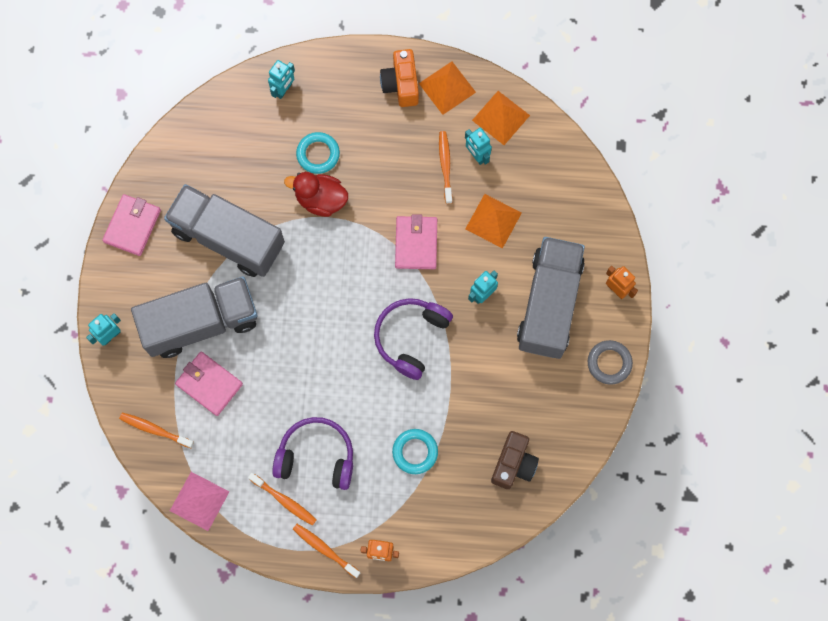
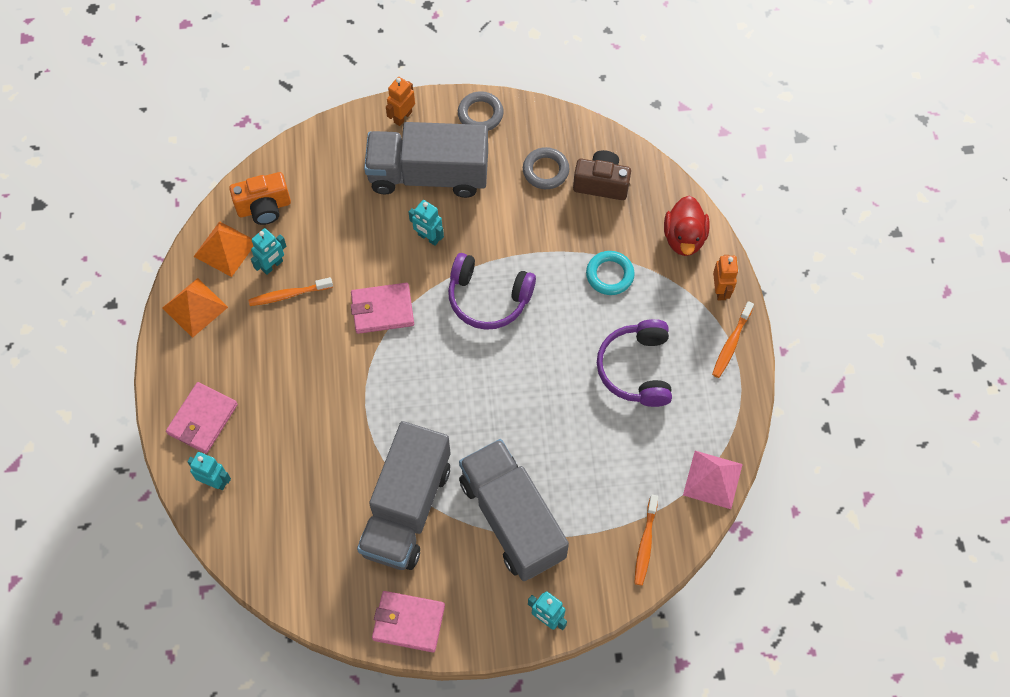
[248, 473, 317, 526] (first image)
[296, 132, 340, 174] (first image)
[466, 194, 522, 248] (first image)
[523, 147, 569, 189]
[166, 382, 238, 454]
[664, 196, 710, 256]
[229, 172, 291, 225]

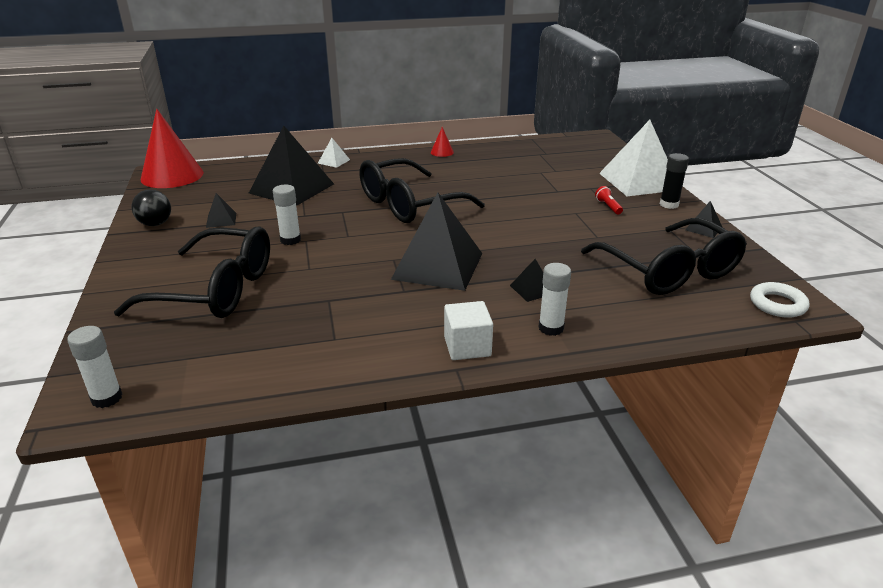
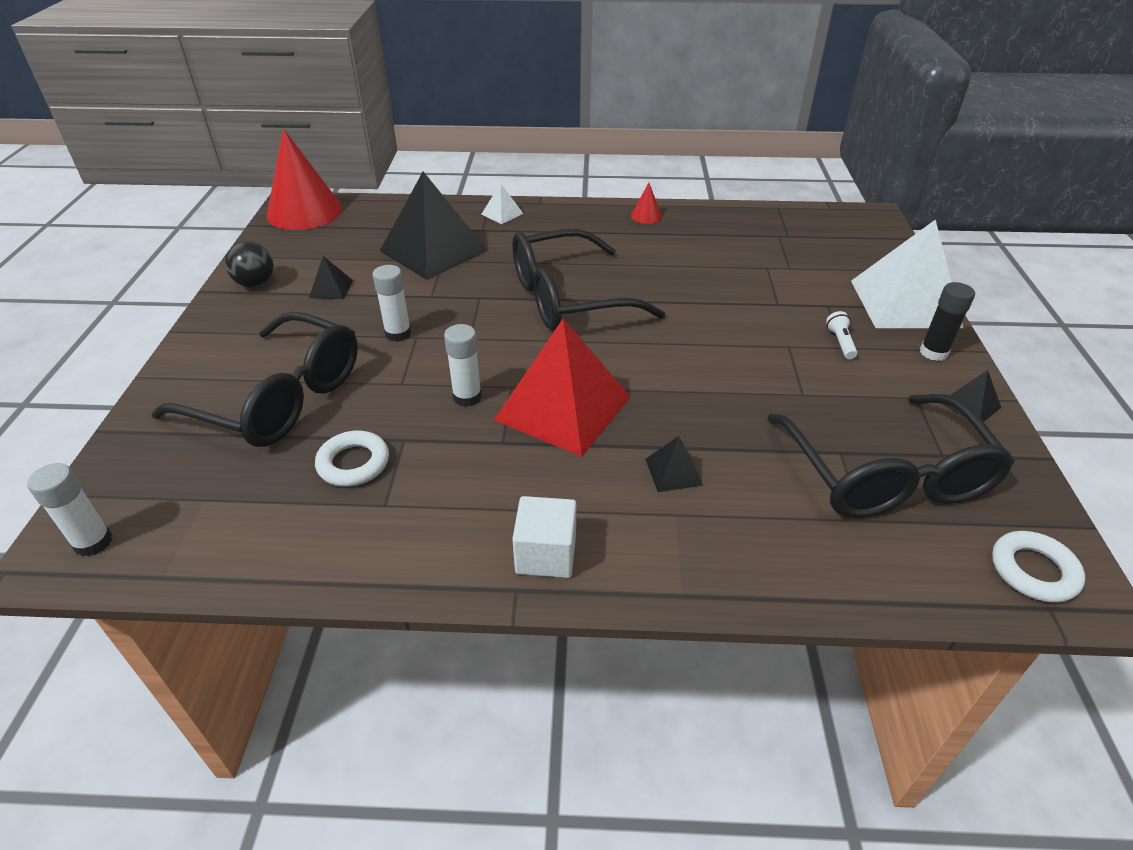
[315, 431, 389, 487]
[444, 324, 482, 407]
[494, 319, 631, 457]
[826, 311, 857, 359]

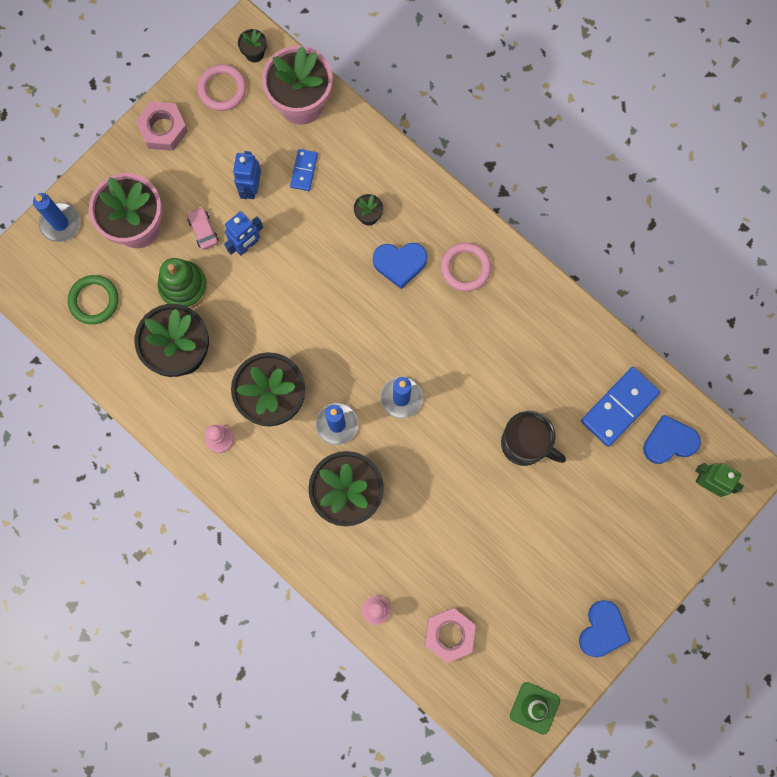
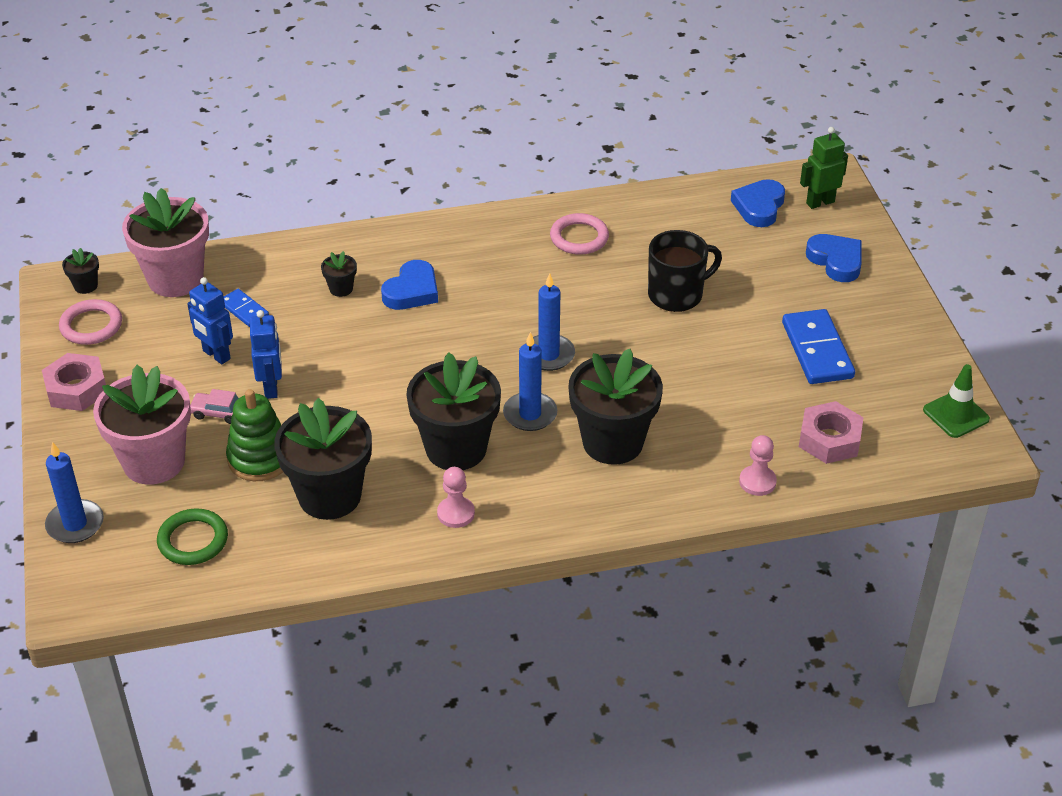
[550, 213, 609, 255]
[806, 234, 862, 282]
[782, 309, 855, 384]

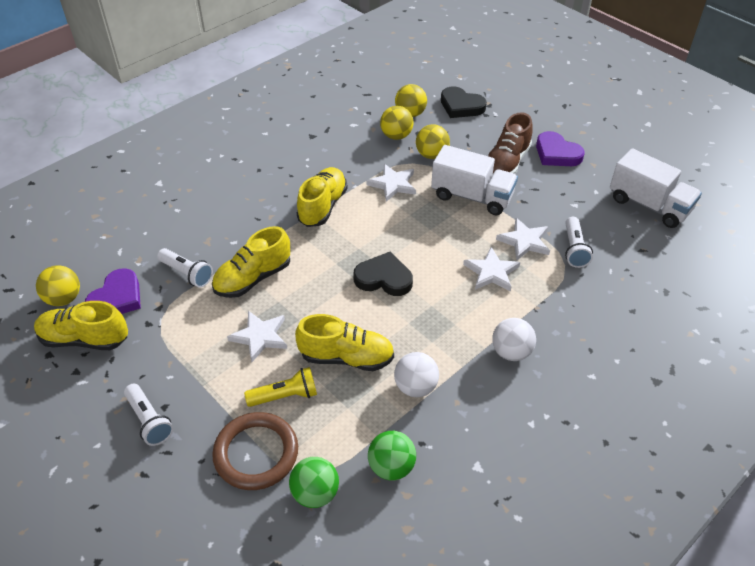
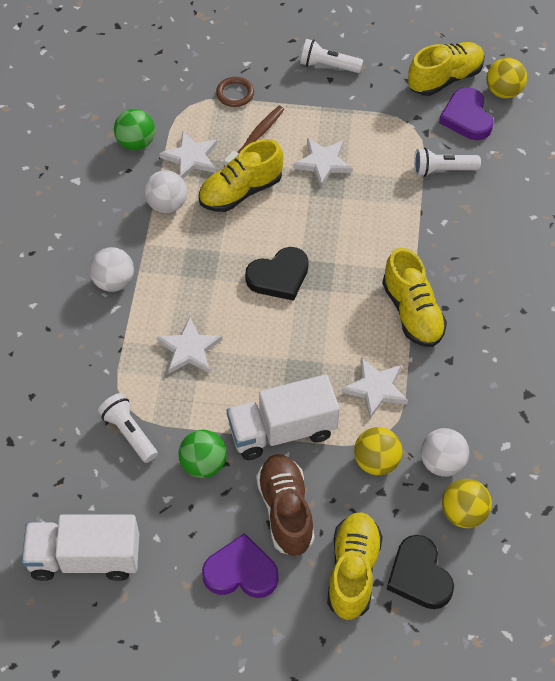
[327, 512, 383, 620]
[178, 430, 227, 478]
[159, 131, 217, 179]
[224, 106, 284, 167]
[421, 428, 469, 477]
[387, 535, 454, 609]
[216, 77, 254, 107]

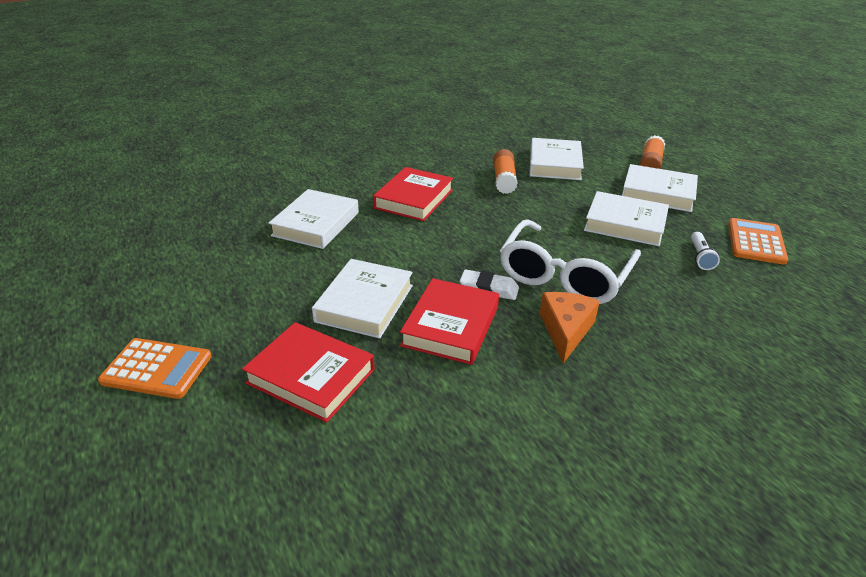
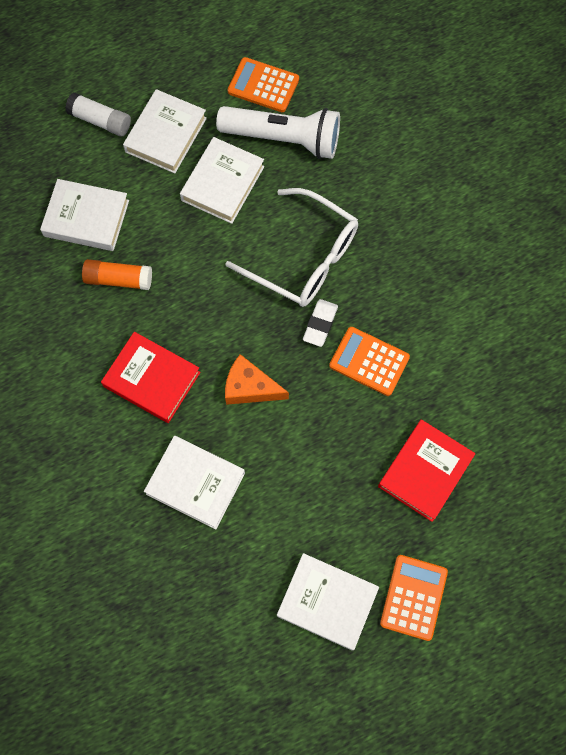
[277, 553, 379, 651]
[225, 354, 289, 405]
[329, 327, 410, 396]
[65, 92, 131, 137]
[216, 106, 340, 159]

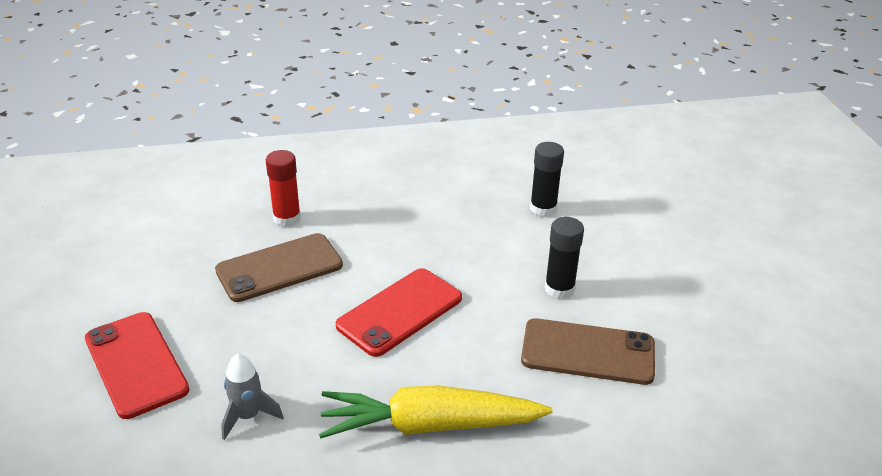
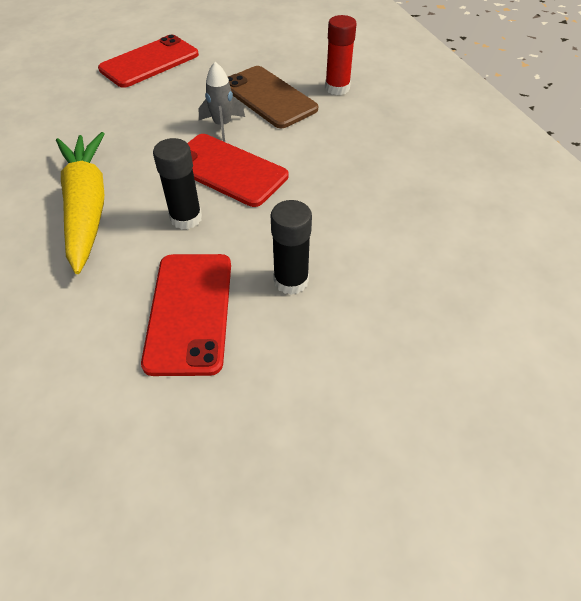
[199, 62, 245, 142]
[153, 138, 202, 229]
[141, 254, 231, 376]

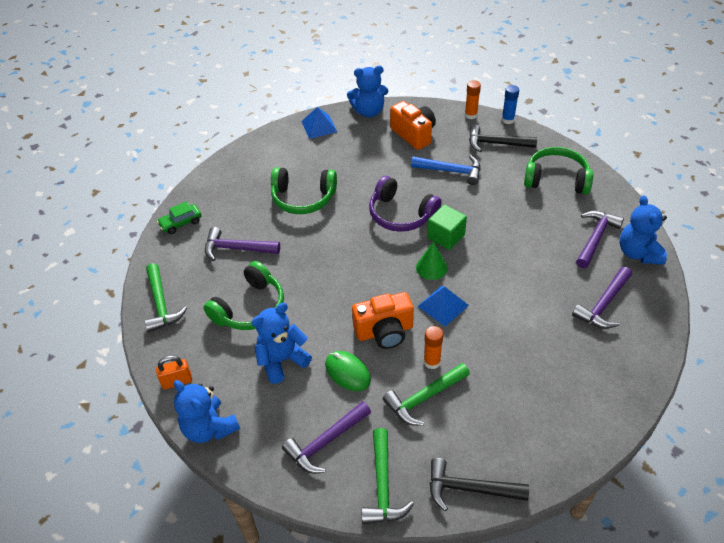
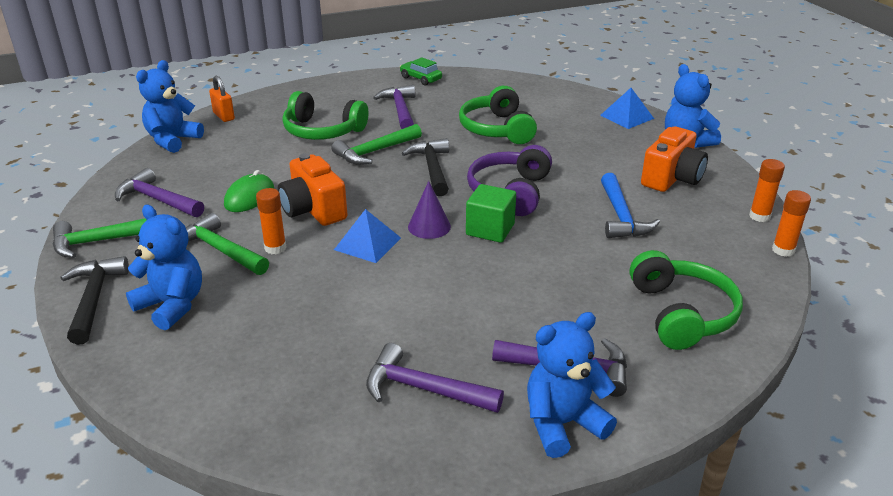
[332, 124, 422, 165]
[126, 205, 202, 330]
[401, 138, 449, 196]
[408, 181, 451, 239]
[772, 190, 811, 257]

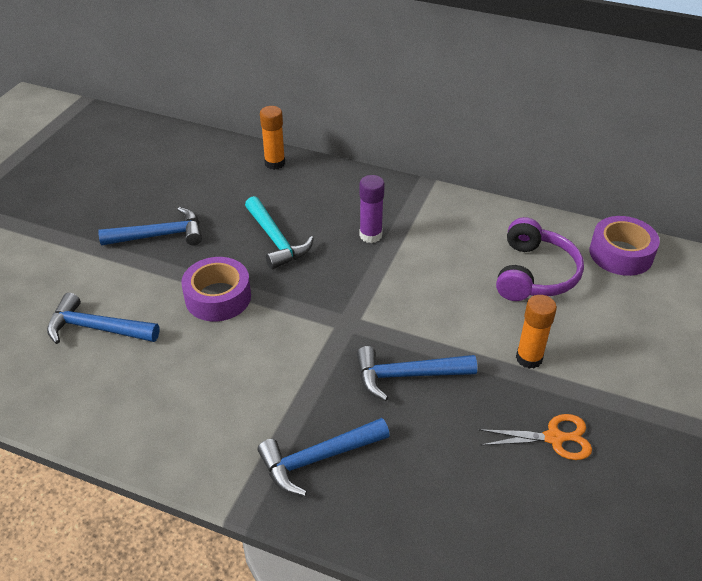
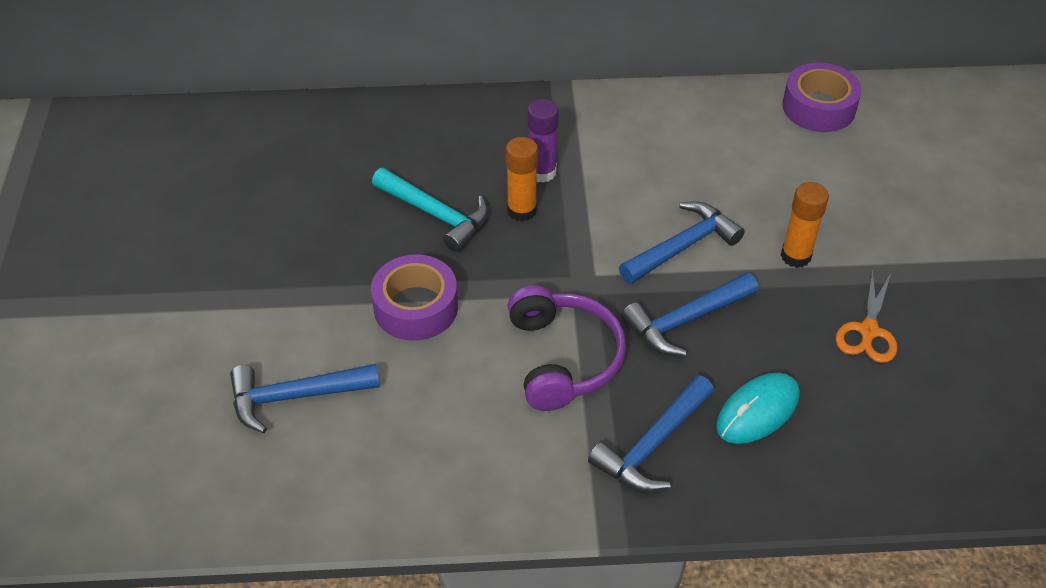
[716, 373, 800, 444]
[619, 201, 745, 284]
[506, 137, 538, 222]
[507, 285, 626, 411]
[835, 268, 897, 363]

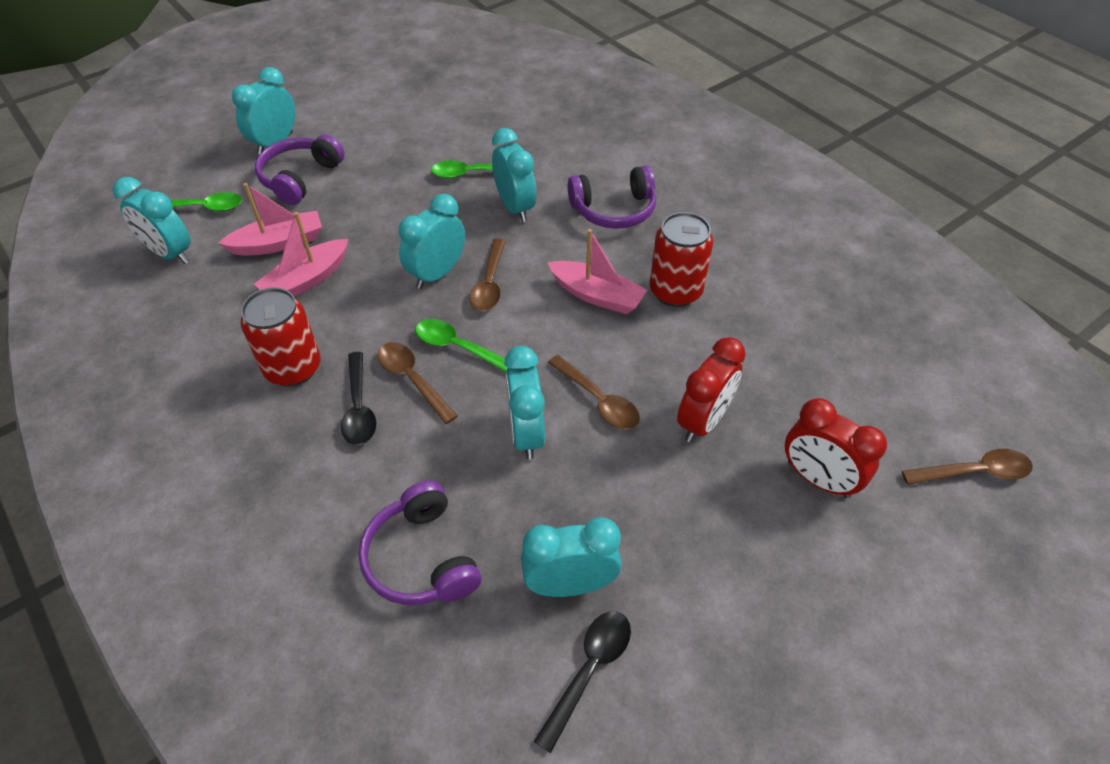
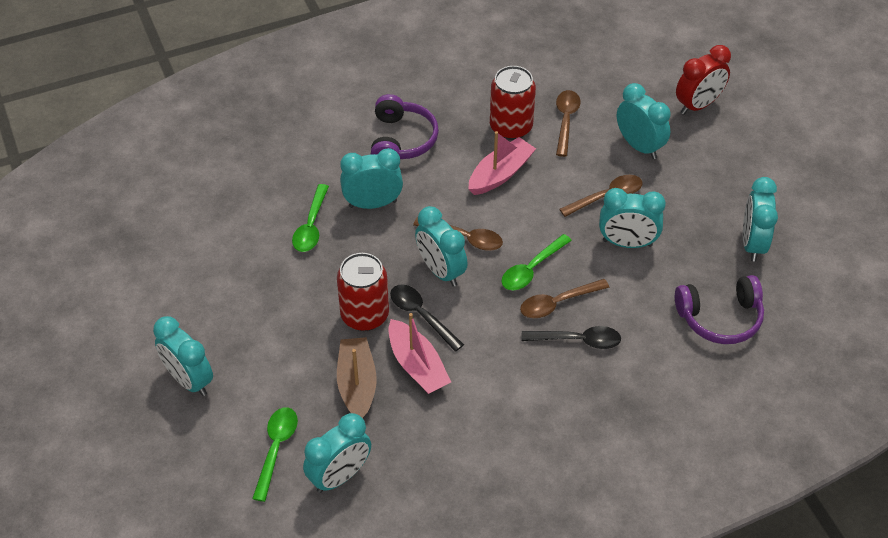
[255, 134, 345, 205] (first image)
[337, 253, 389, 331]
[390, 284, 464, 352]
[556, 90, 581, 157]
[337, 337, 377, 418]
[617, 83, 671, 159]

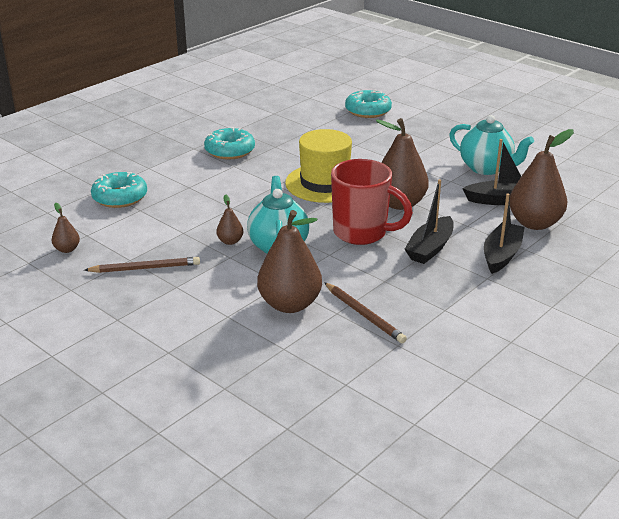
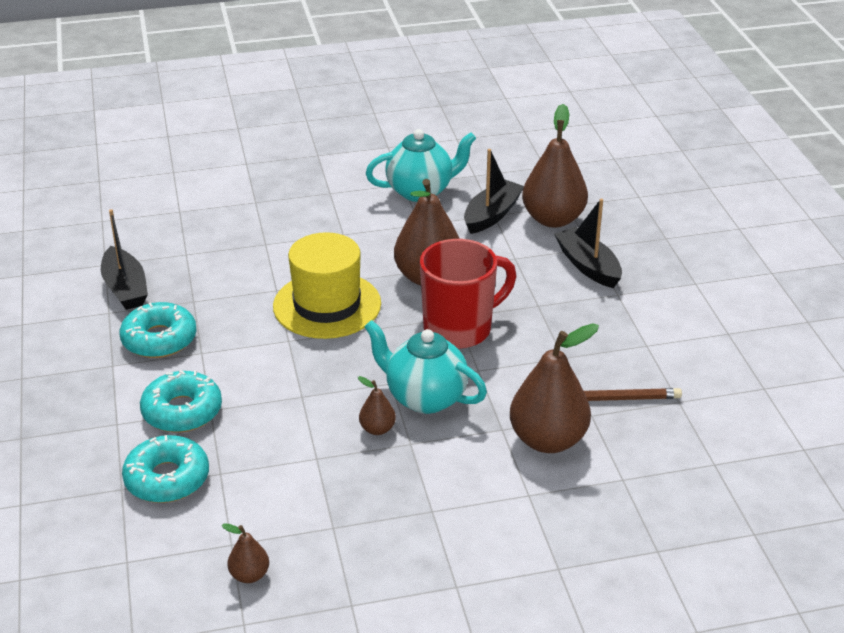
[84, 257, 200, 273] (first image)
[140, 370, 222, 433]
[101, 209, 148, 310]

